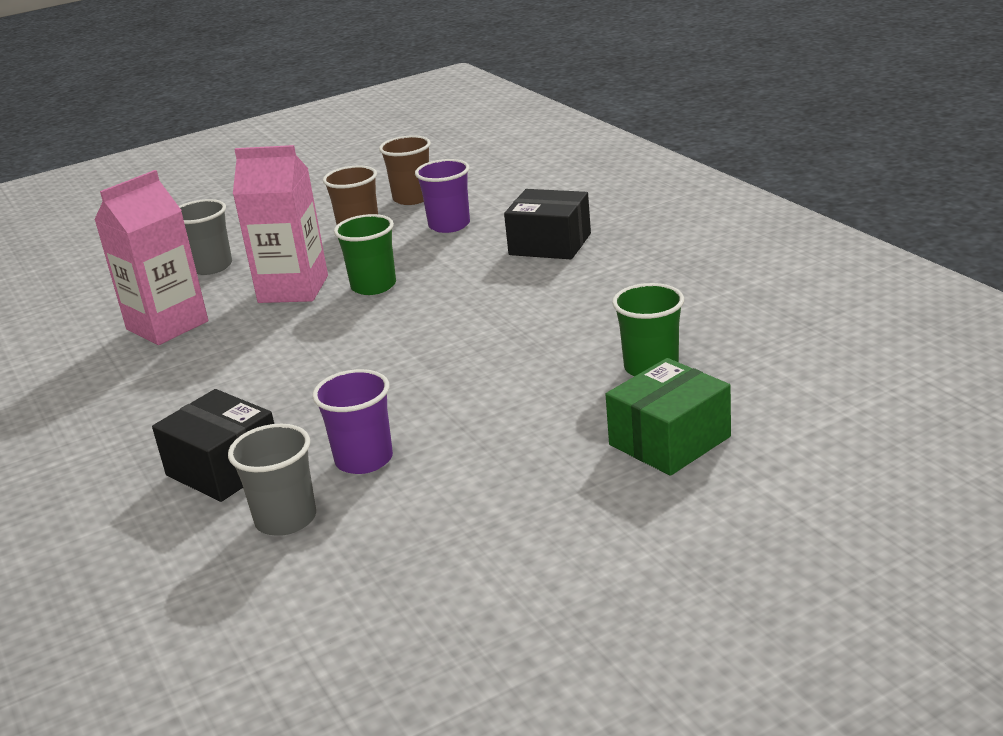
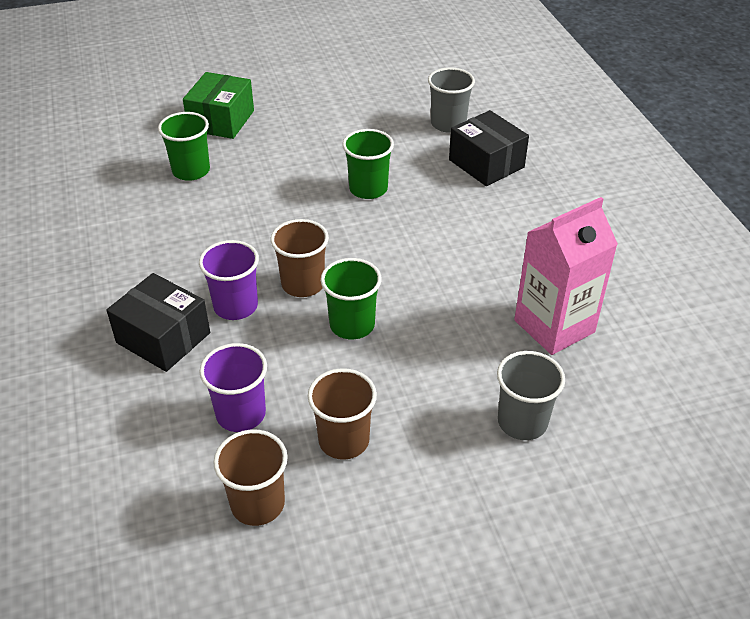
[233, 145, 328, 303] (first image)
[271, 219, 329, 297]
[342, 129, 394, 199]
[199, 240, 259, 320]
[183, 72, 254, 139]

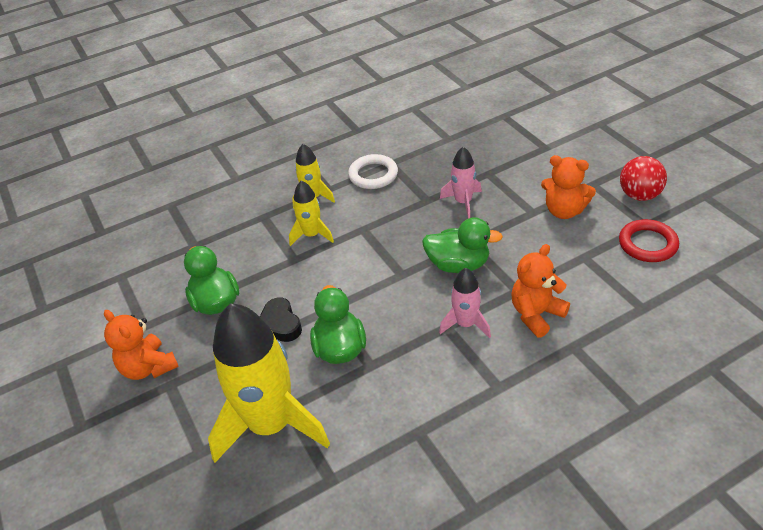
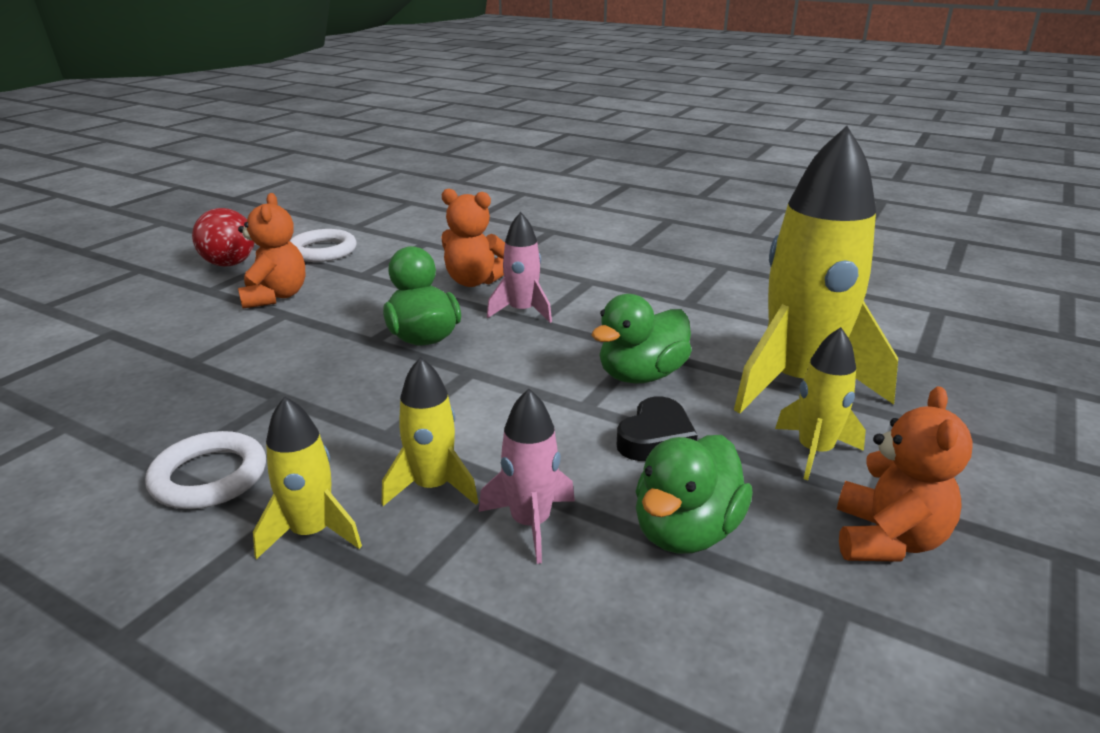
[775, 327, 866, 480]
[479, 389, 575, 564]
[290, 229, 357, 262]

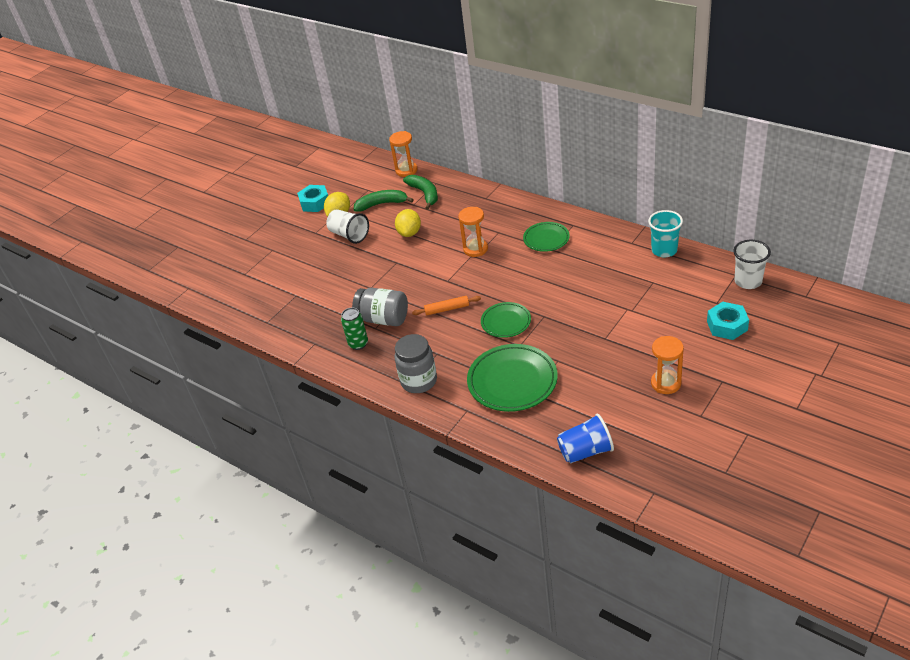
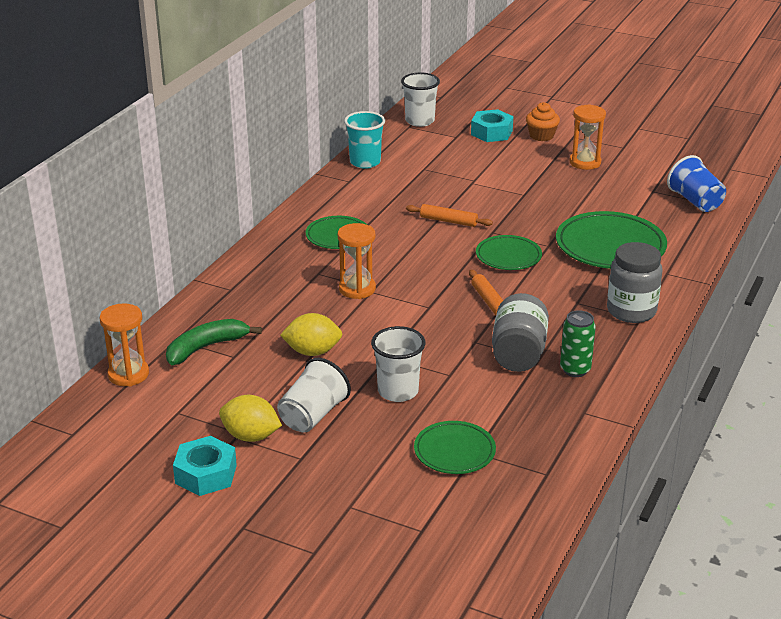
[354, 190, 414, 212] (first image)
[371, 326, 425, 402]
[406, 204, 493, 227]
[414, 421, 496, 474]
[526, 102, 560, 141]

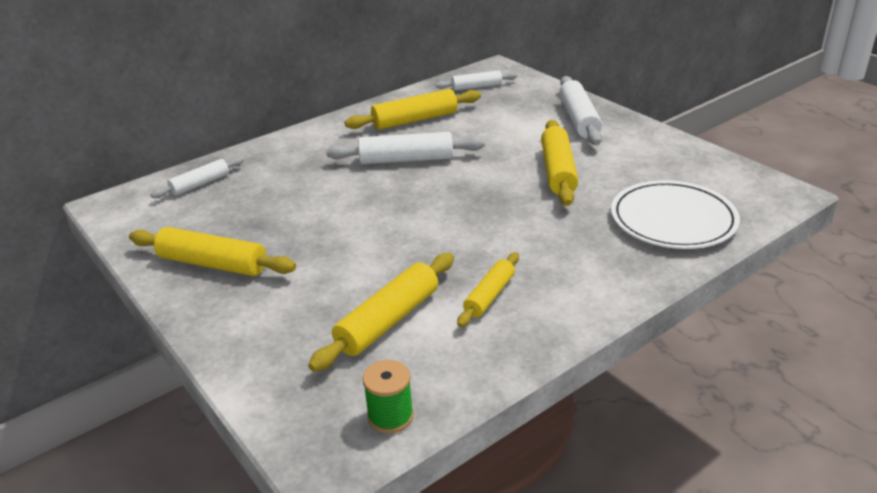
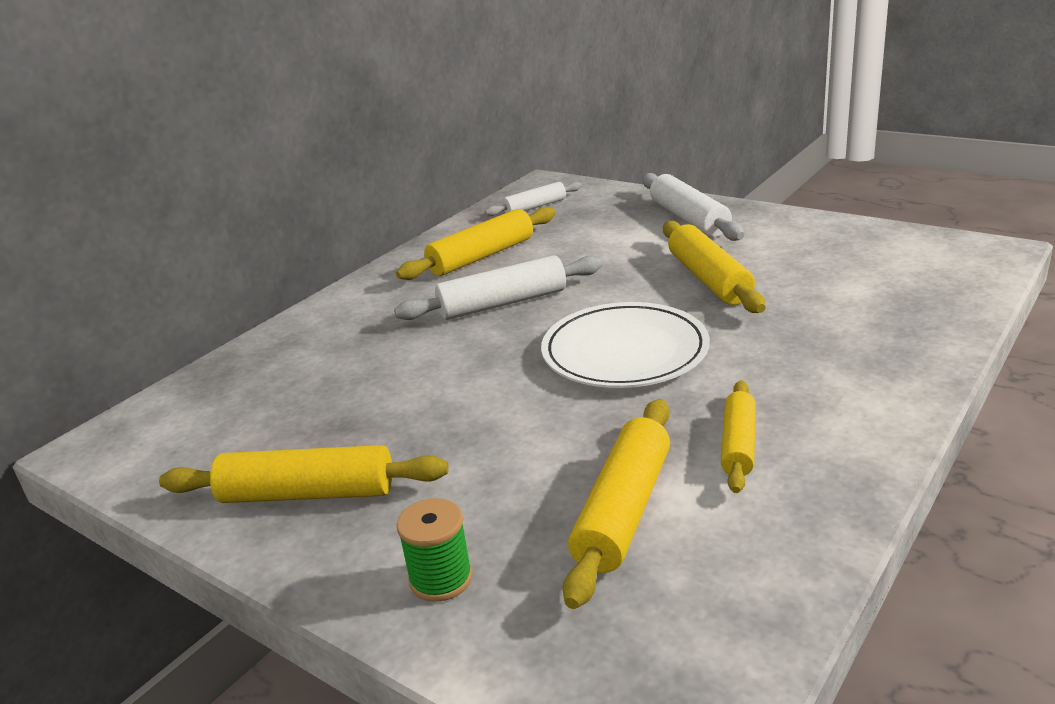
[151, 157, 244, 198] (first image)
[397, 498, 473, 602]
[541, 302, 710, 388]

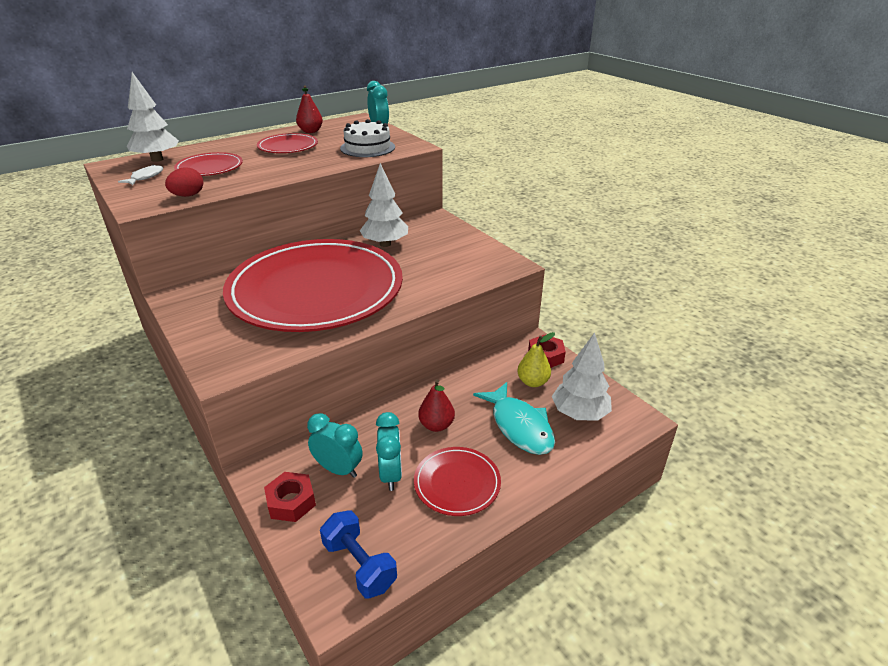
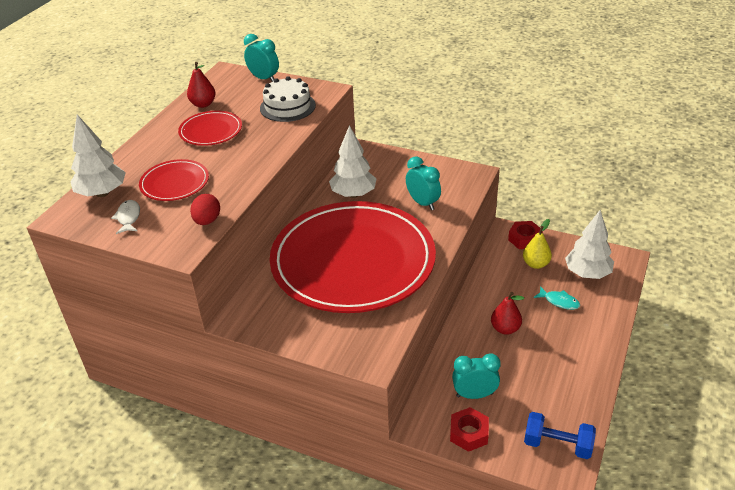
[414, 447, 501, 516] (first image)
[406, 156, 441, 210]
[534, 286, 580, 310]

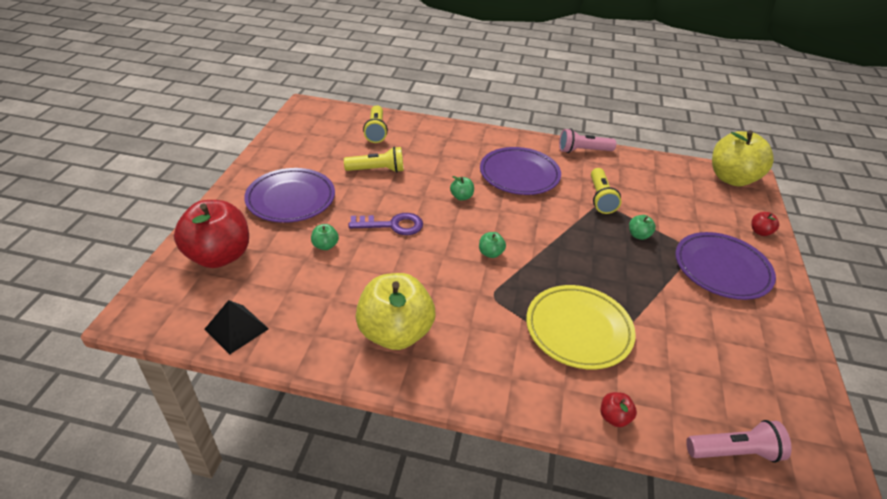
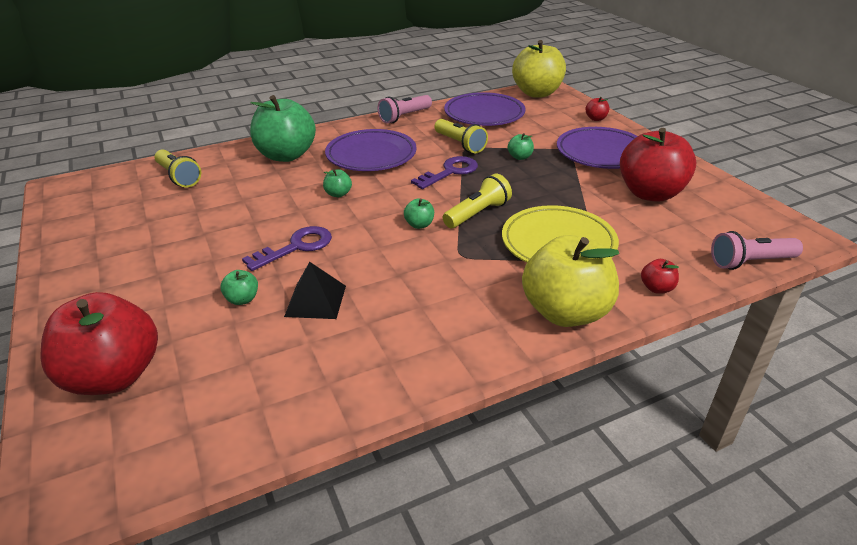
[250, 95, 316, 162]
[411, 156, 478, 189]
[620, 128, 696, 202]
[284, 262, 346, 319]
[444, 92, 526, 126]
[443, 173, 512, 228]
[522, 235, 619, 327]
[711, 231, 803, 270]

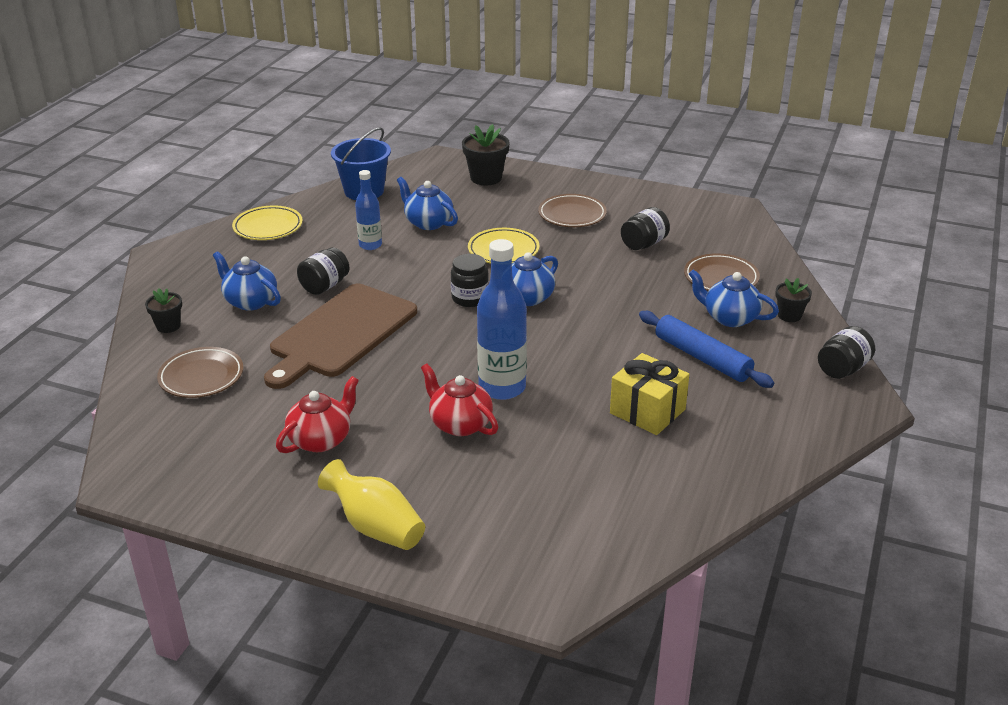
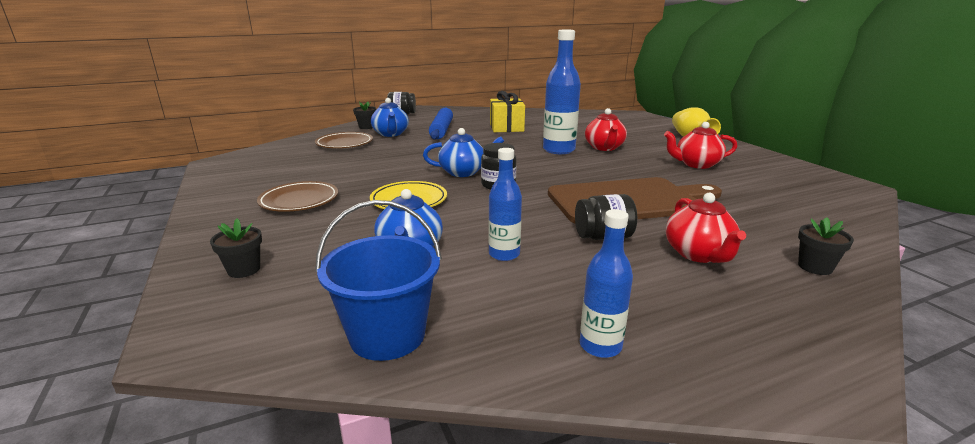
[157, 347, 243, 398] (first image)
[621, 207, 670, 250] (first image)
[580, 209, 633, 358]
[666, 193, 746, 263]
[210, 218, 262, 278]

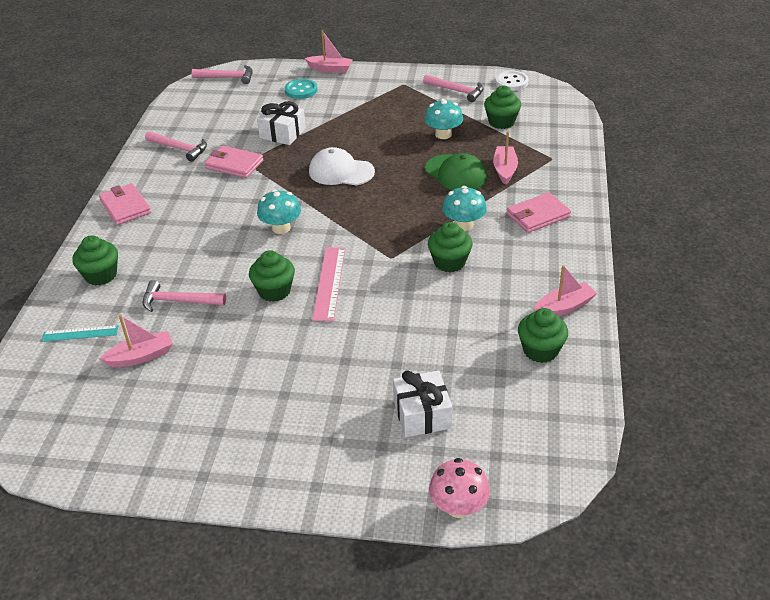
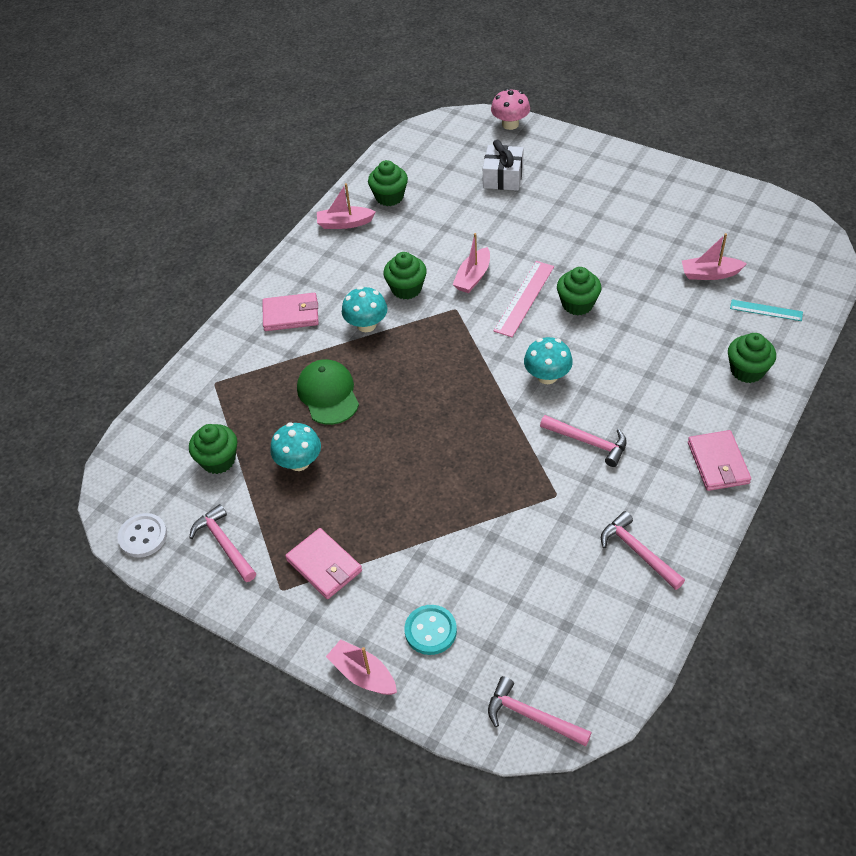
[257, 101, 306, 145] (first image)
[309, 147, 375, 186] (first image)
[540, 415, 627, 467]
[285, 528, 362, 599]
[452, 233, 490, 293]

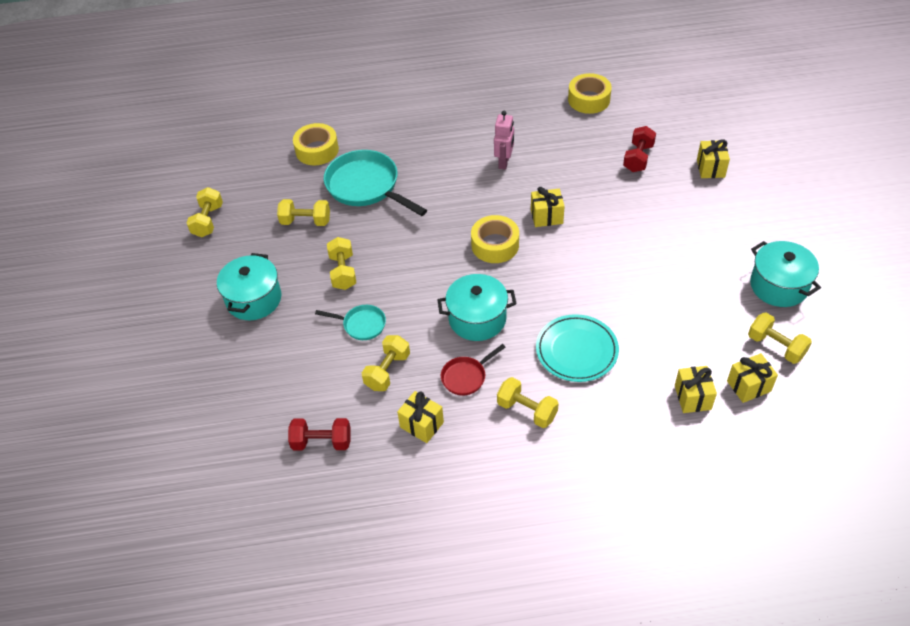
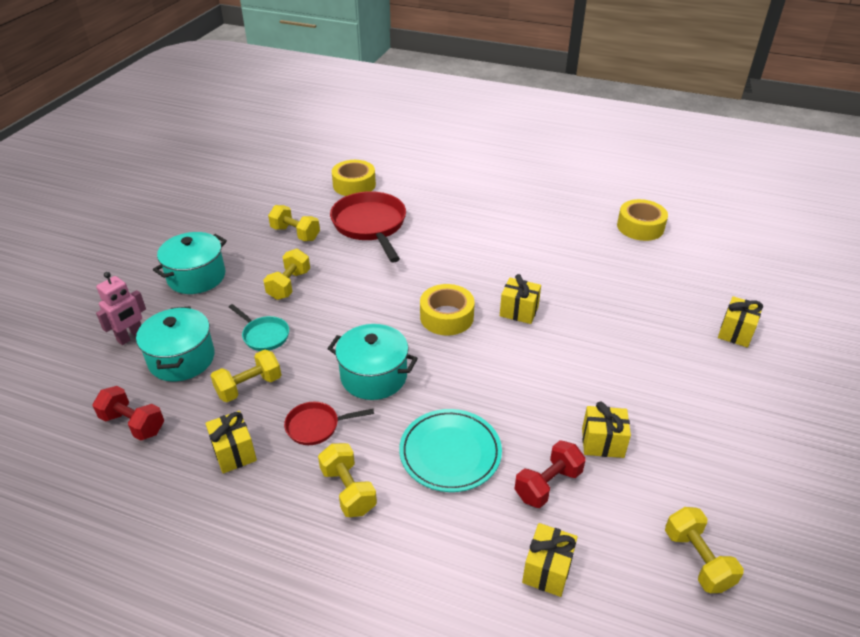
[187, 187, 223, 237] (first image)
[96, 272, 146, 345]
[514, 440, 586, 508]
[582, 402, 631, 458]
[136, 306, 215, 381]
[330, 191, 406, 263]

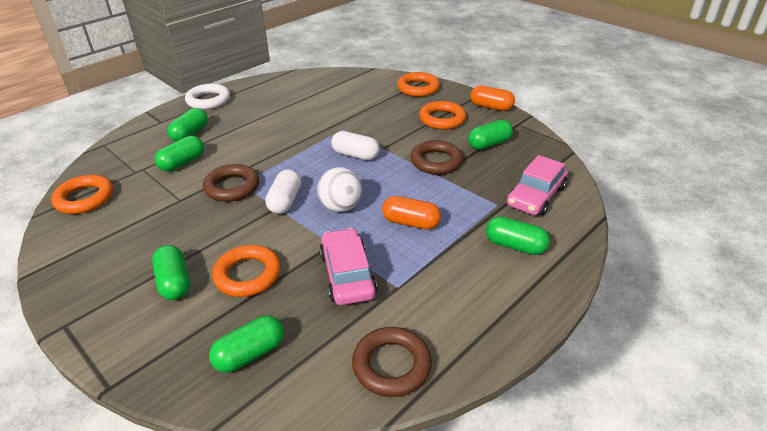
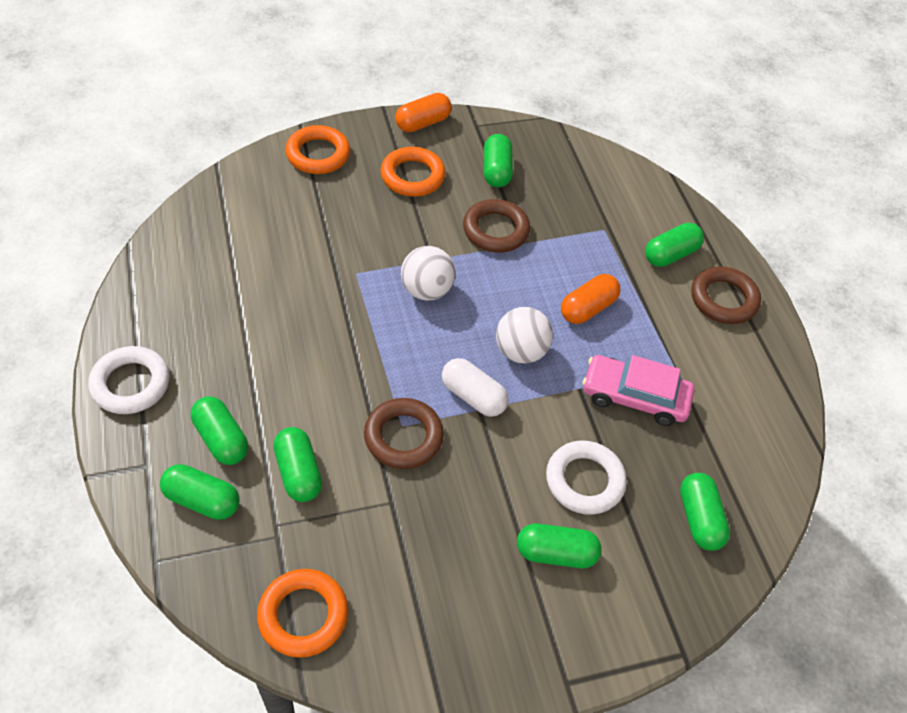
[507, 155, 568, 216] (first image)
[160, 464, 240, 520]
[691, 266, 761, 324]
[401, 246, 456, 301]
[546, 441, 627, 515]

